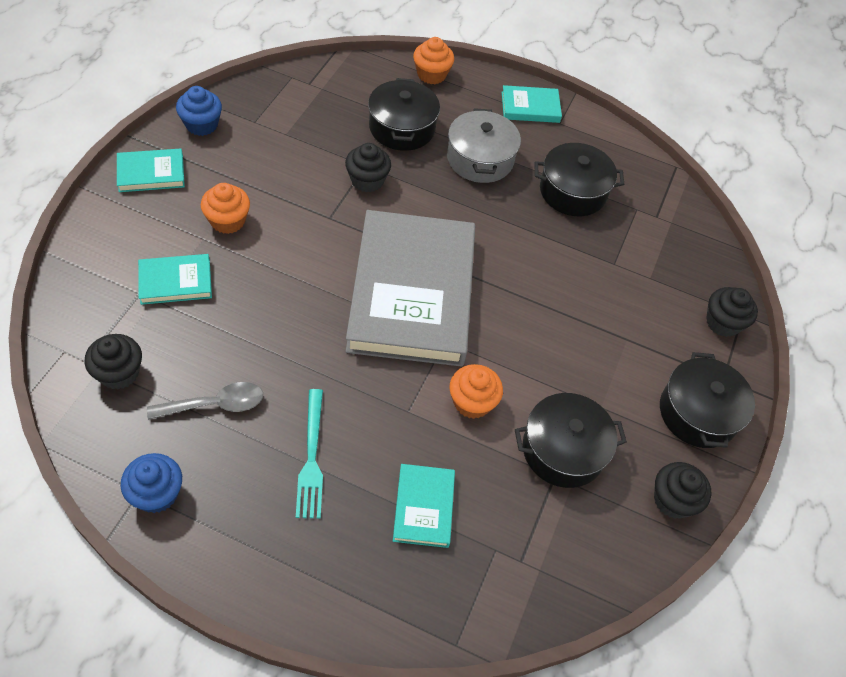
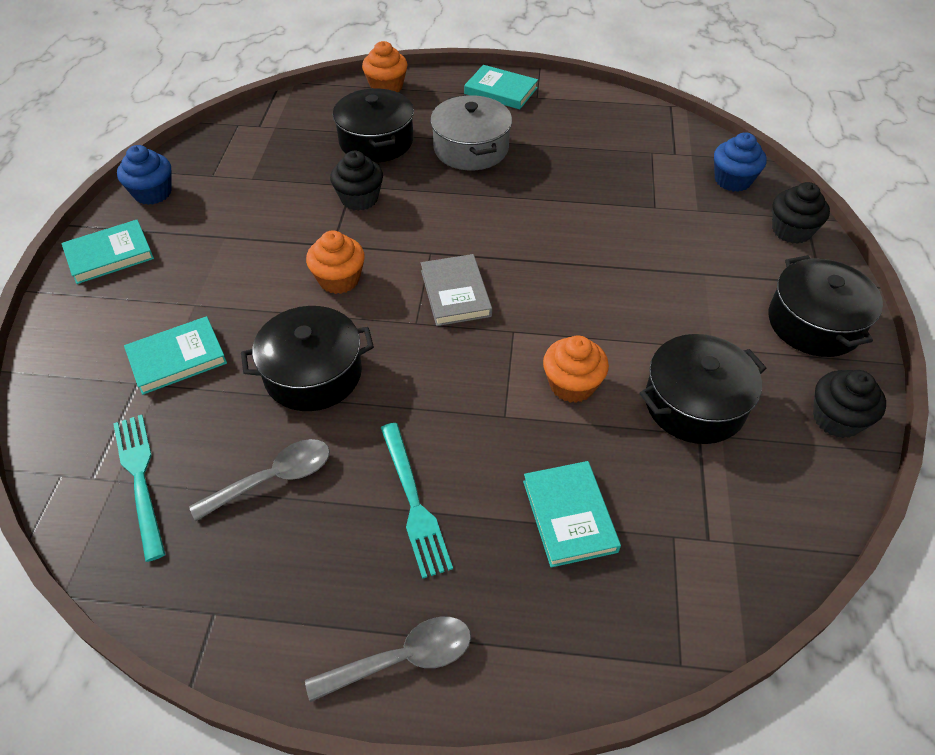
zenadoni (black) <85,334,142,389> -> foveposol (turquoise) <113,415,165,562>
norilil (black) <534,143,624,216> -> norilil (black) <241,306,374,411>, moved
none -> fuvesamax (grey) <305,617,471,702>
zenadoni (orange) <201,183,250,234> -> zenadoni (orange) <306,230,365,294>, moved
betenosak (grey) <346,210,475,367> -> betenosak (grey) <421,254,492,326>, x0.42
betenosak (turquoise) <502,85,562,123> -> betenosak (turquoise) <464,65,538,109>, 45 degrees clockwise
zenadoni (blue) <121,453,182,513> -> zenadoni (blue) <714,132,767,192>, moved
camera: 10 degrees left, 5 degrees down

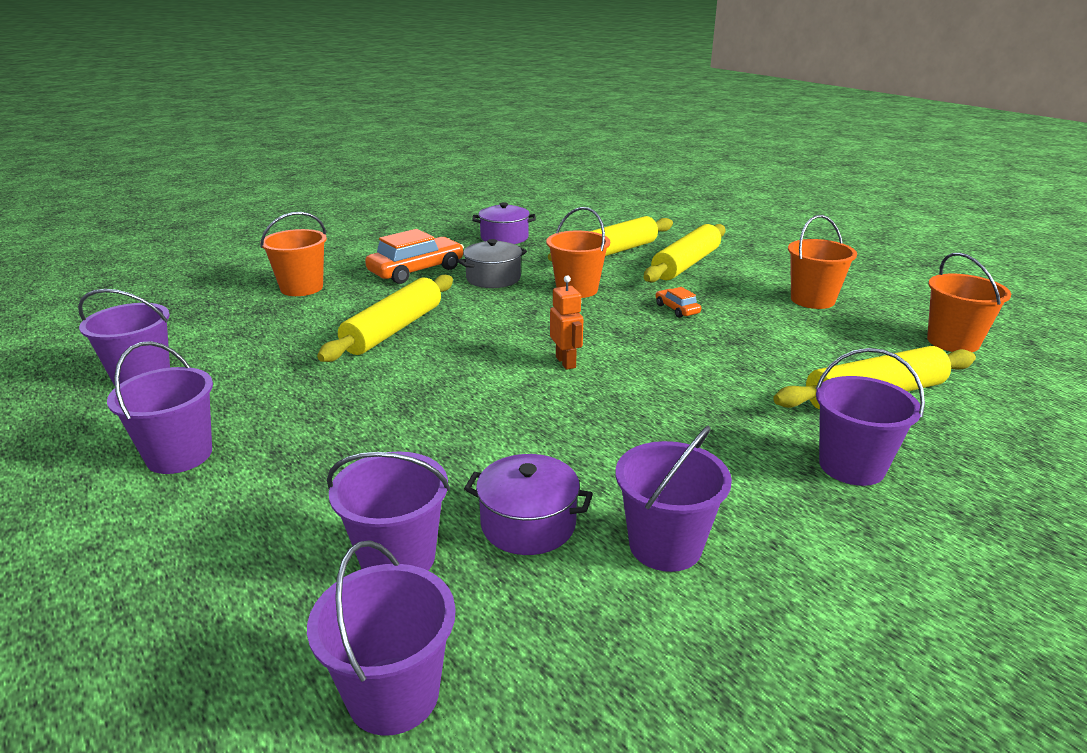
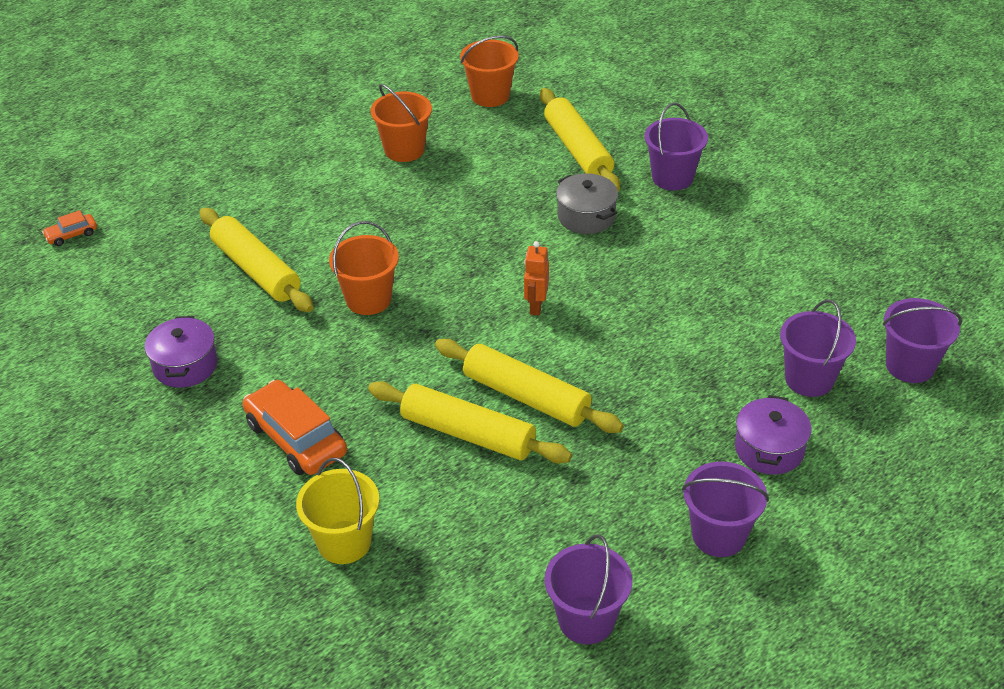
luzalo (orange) <655,287,701,318> -> luzalo (orange) <42,210,97,246>, moved
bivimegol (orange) <260,212,327,296> -> bivimegol (yellow) <296,458,379,564>
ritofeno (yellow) <644,224,726,282> -> ritofeno (yellow) <435,339,624,433>, moved
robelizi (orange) <550,275,583,370> -> robelizi (orange) <524,241,549,315>, 60 degrees counterclockwise
norilil (grey) <458,239,527,288> -> norilil (grey) <556,173,618,234>, moved
norilil (purple) <464,454,593,555> -> norilil (purple) <735,395,811,475>, moved
bivimegol (purple) <616,426,732,572> -> none
camera: 90 degrees left, 15 degrees up

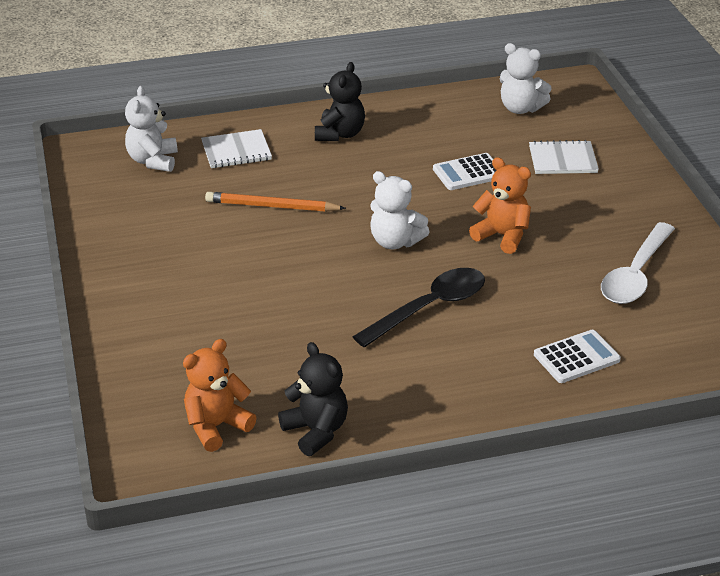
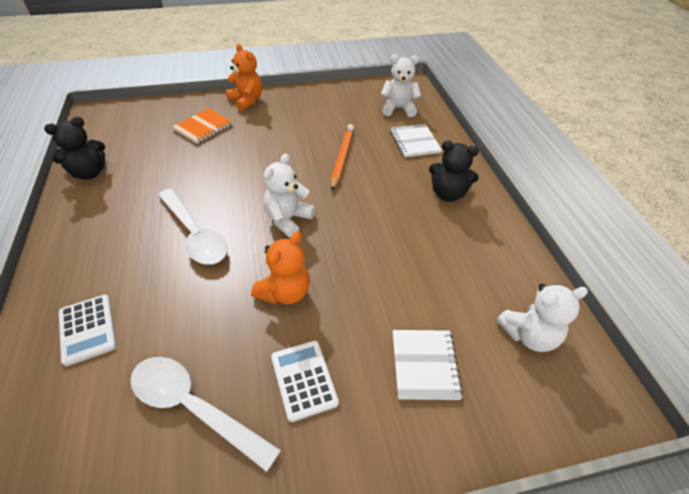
fuvesamax (black) <353,268,485,348> -> fuvesamax (white) <158,189,227,265>
none -> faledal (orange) <172,108,233,144>
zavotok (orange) <183,339,257,452> -> zavotok (orange) <226,44,262,111>, moved
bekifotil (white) <433,153,496,190> -> bekifotil (white) <271,341,339,422>, moved
zavotok (white) <500,43,552,114> -> zavotok (white) <496,284,588,352>, 135 degrees counterclockwise
camera: 90 degrees right, 10 degrees up

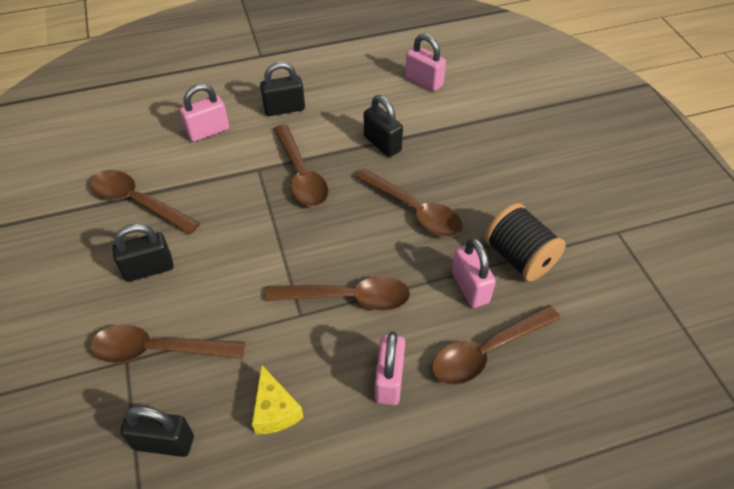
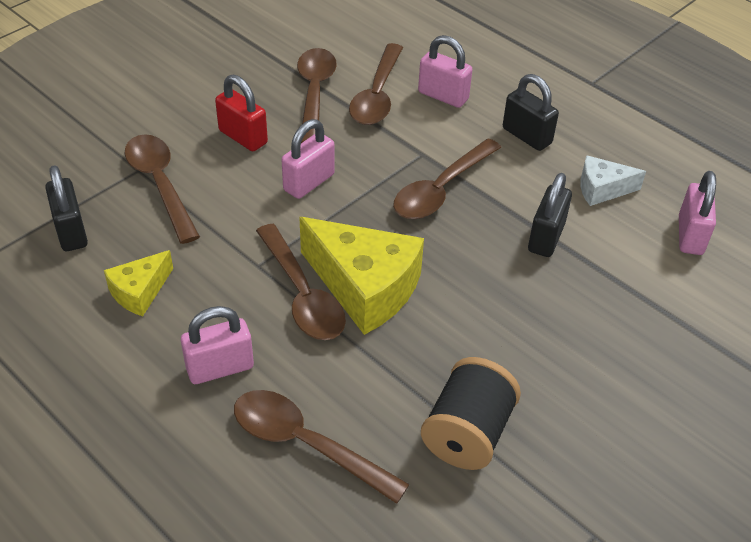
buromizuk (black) <112,224,174,282> -> buromizuk (red) <215,75,268,151>
buromizuk (pink) <452,238,496,308> -> buromizuk (pink) <282,119,335,199>, moved
none -> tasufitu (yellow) <299,217,424,335>
fuvesamax (brown) <354,168,463,237> -> fuvesamax (brown) <349,43,403,125>, moved
none -> tasufitu (white) <580,155,646,206>
camera: 60 degrees right, 5 degrees down

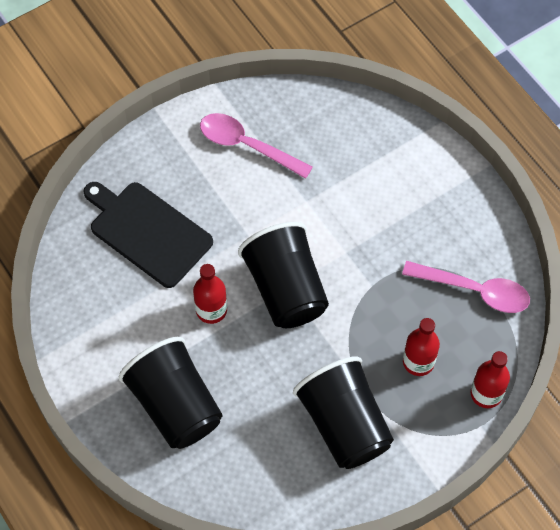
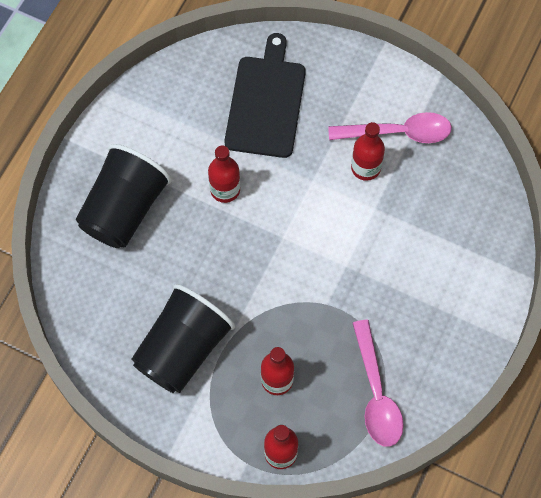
fuvesamax (pink) <200,113,313,179> -> fuvesamax (pink) <328,112,452,143>, 90 degrees clockwise
none -> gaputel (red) <351,122,385,181>
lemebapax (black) <238,222,329,328> -> none
camera: 60 degrees right, 5 degrees up

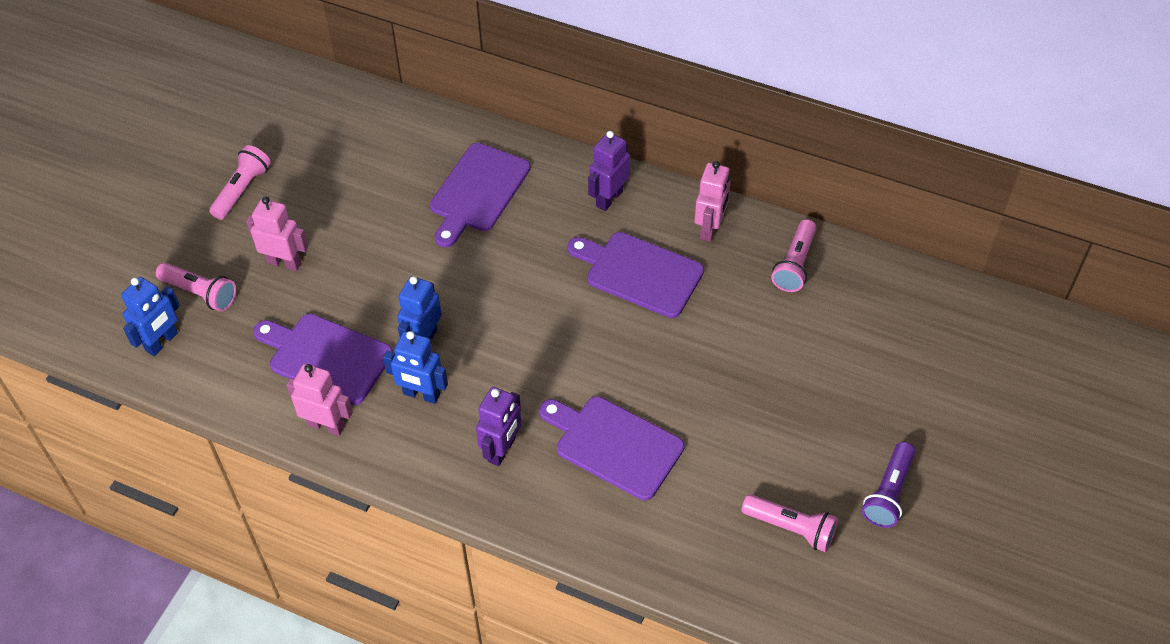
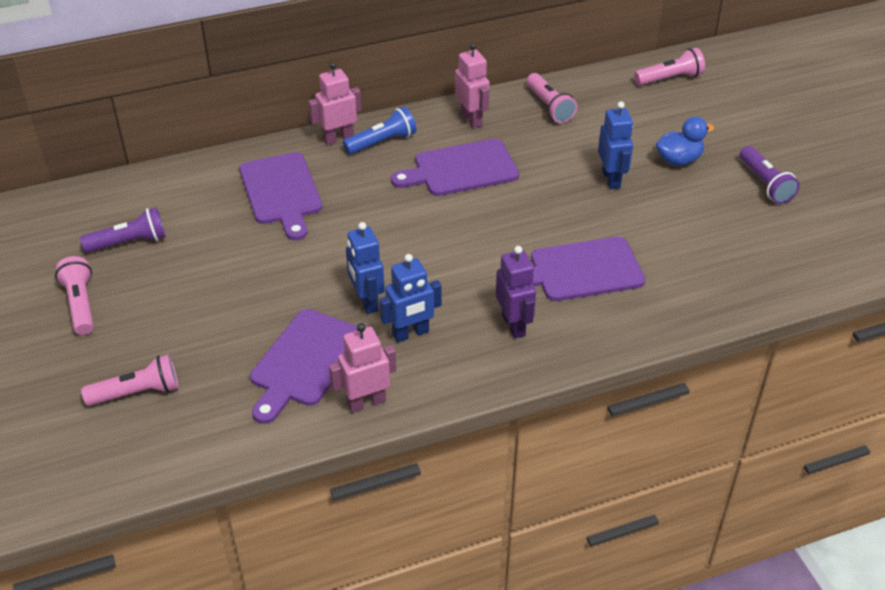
none -> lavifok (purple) <80,207,166,253>
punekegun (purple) <253,314,393,405> -> punekegun (purple) <250,309,357,424>, 45 degrees counterclockwise
robelizi (pink) <246,196,308,271> -> robelizi (pink) <308,62,362,146>, moved
robelizi (purple) <588,131,630,211> -> lavifok (blue) <343,107,417,154>
robelizi (blue) <121,277,180,356> -> robelizi (blue) <598,101,633,189>, moved
lavifok (pink) <742,494,838,552> -> lavifok (pink) <634,48,705,86>, moved
none -> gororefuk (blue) <656,117,714,165>
camera: 45 degrees left, 10 degrees down

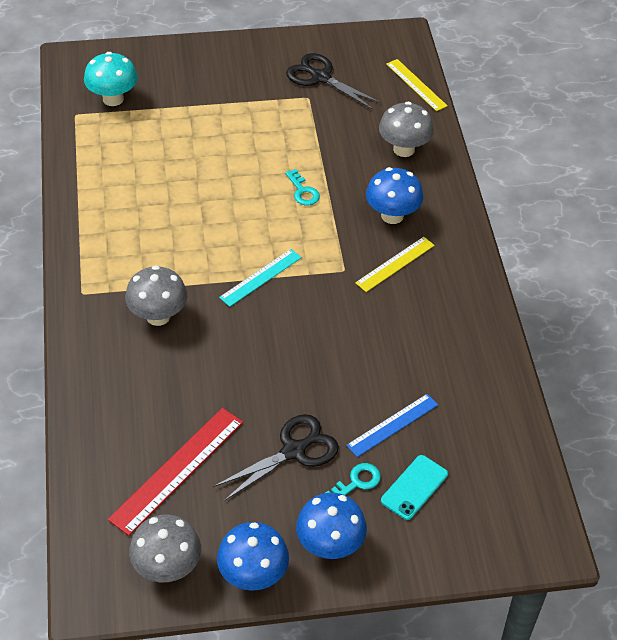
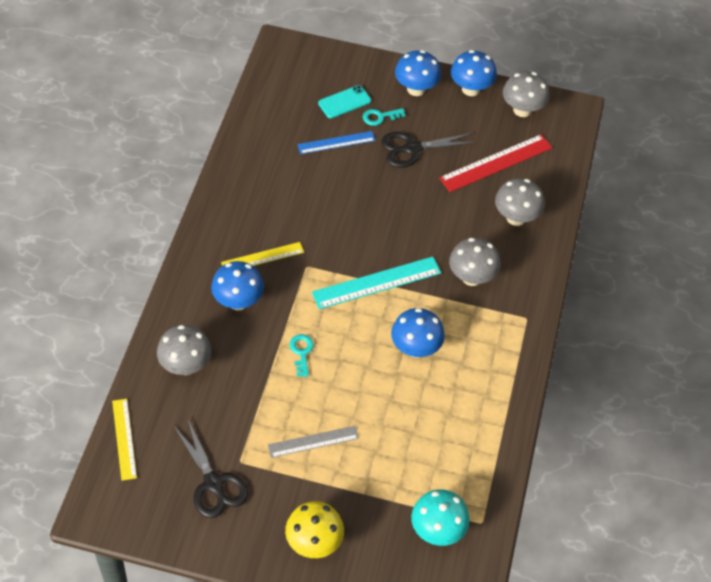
none -> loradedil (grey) <268,426,359,458>
none -> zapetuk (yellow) <285,501,344,558>
loradedil (turquoise) <219,249,302,307> -> loradedil (turquoise) <312,257,441,309>, x1.57
none -> zapetuk (blue) <391,308,445,358>
none -> zapetuk (grey) <495,178,545,226>
camera: 160 degrees left, 5 degrees up

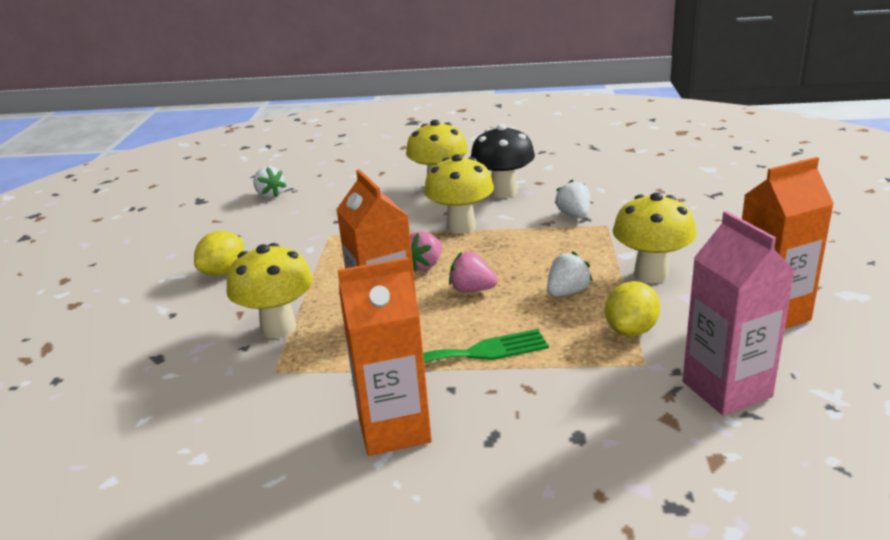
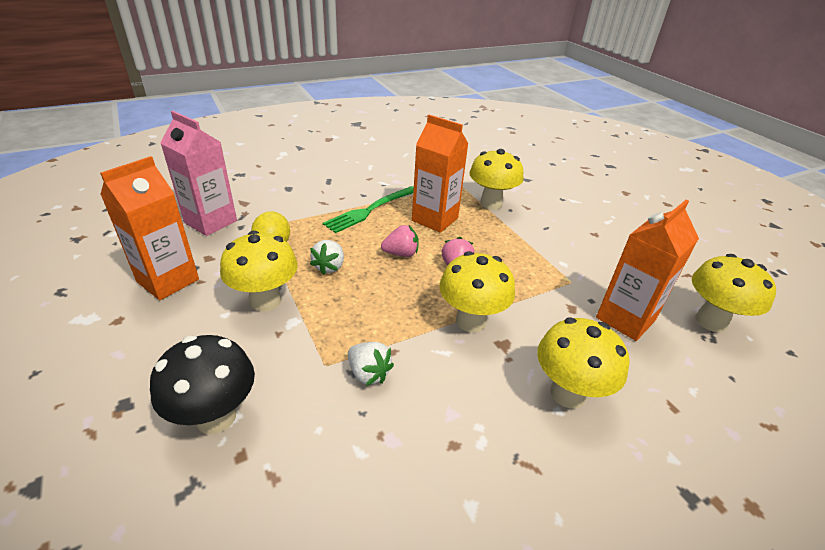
zapetuk (black) <471,124,535,198> -> zapetuk (black) <150,335,255,434>, moved
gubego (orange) <337,257,432,456> -> gubego (orange) <596,200,699,341>, moved
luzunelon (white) <253,166,286,198> -> zapetuk (yellow) <692,254,776,332>
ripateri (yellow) <194,231,244,276> -> none
camera: 145 degrees right, 10 degrees up

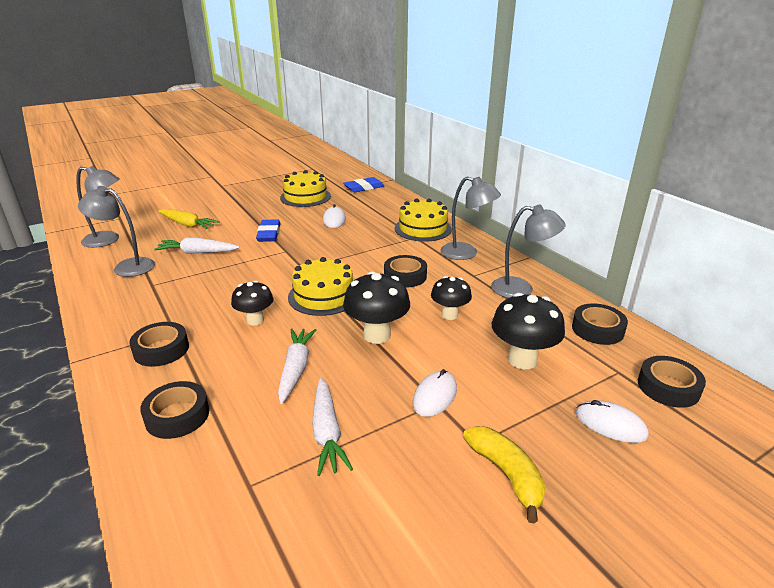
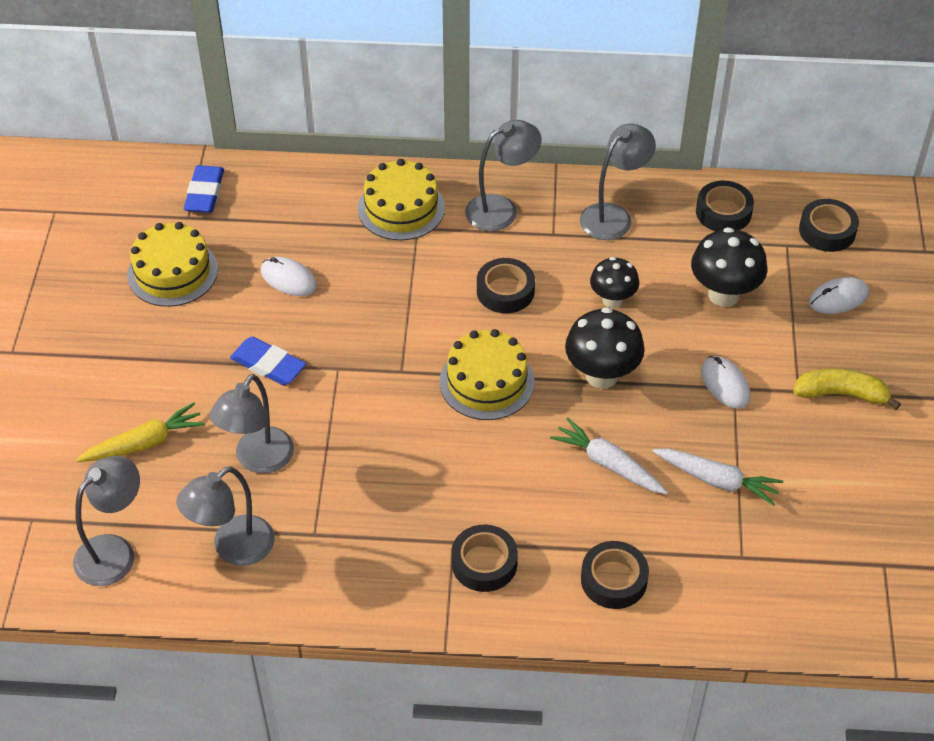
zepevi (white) <154,238,240,254> -> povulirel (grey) <209,374,294,474>
zapetuk (black) <231,281,273,326> -> none
camera: 55 degrees left, 20 degrees up

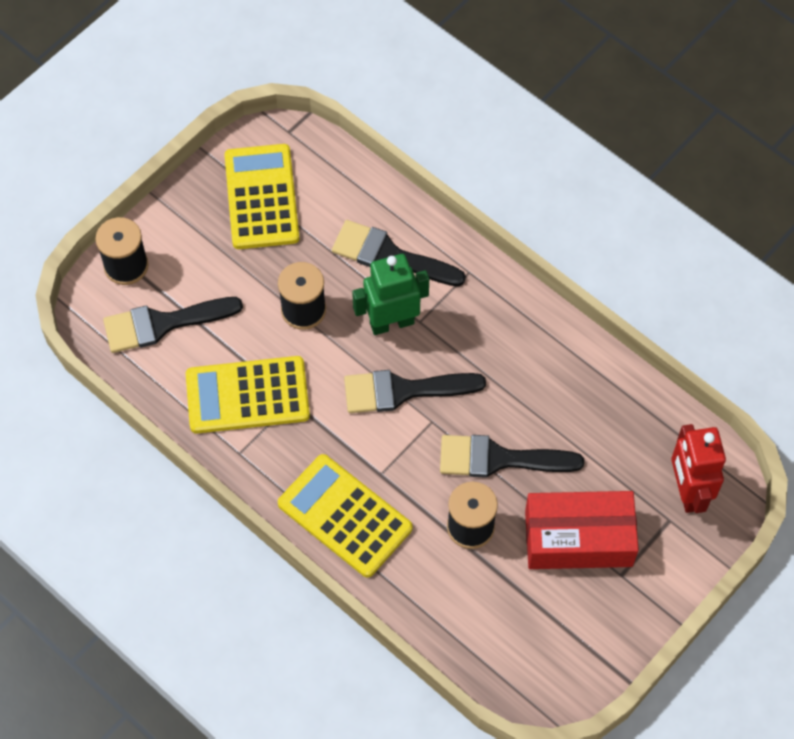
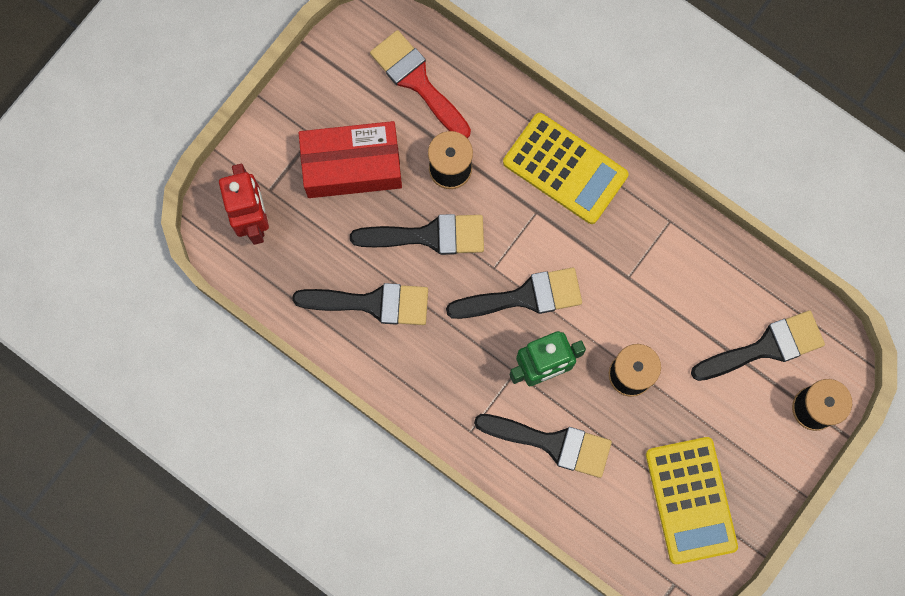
none -> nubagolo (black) <292,283,428,325>
none -> nubagolo (red) <370,30,471,138>
bekifotil (yellow) <186,356,310,434> -> none
camera: 175 degrees right, 15 degrees up

